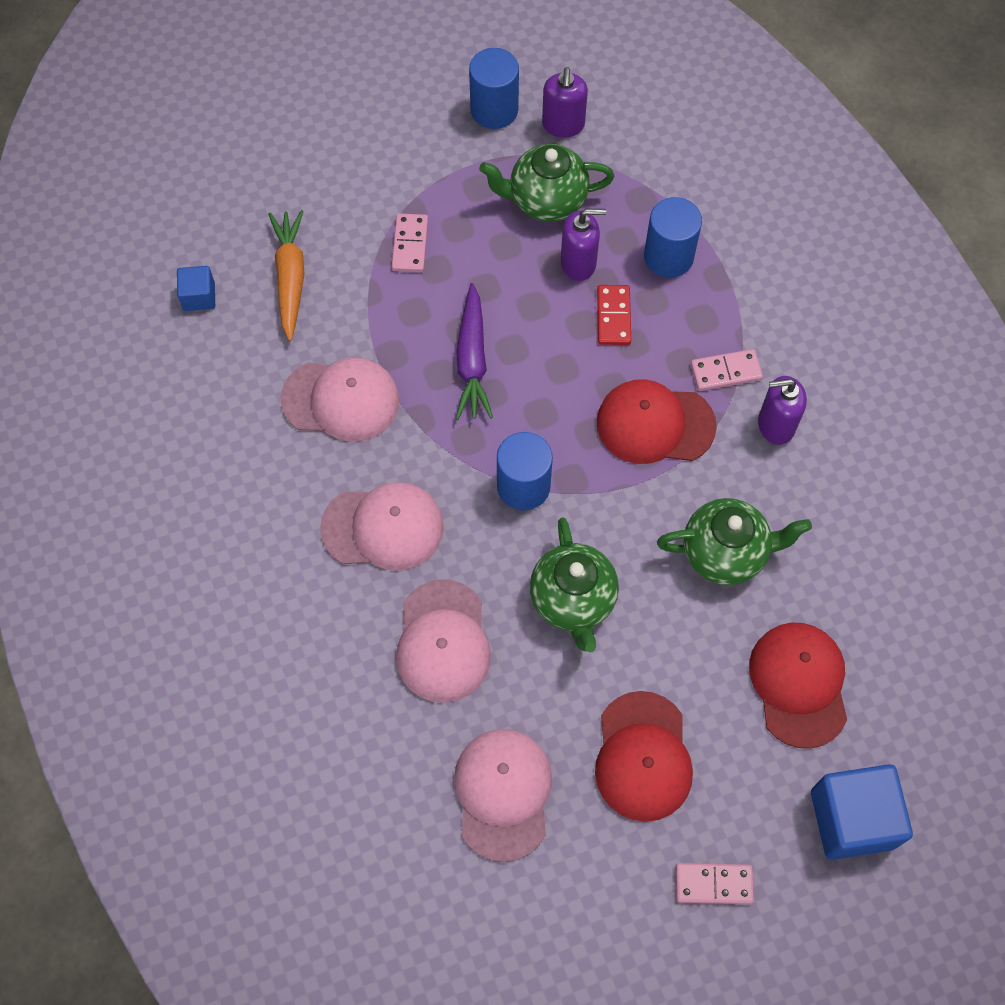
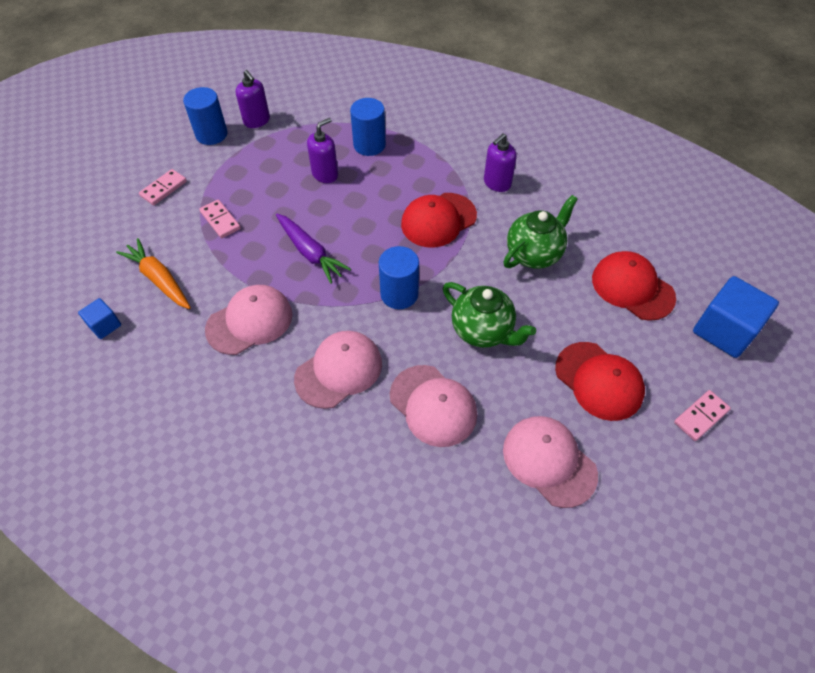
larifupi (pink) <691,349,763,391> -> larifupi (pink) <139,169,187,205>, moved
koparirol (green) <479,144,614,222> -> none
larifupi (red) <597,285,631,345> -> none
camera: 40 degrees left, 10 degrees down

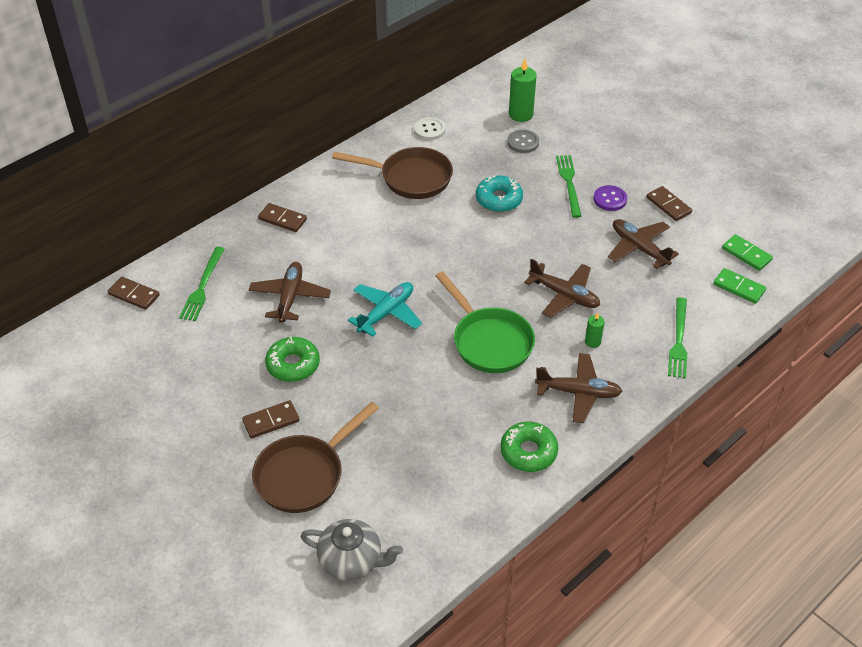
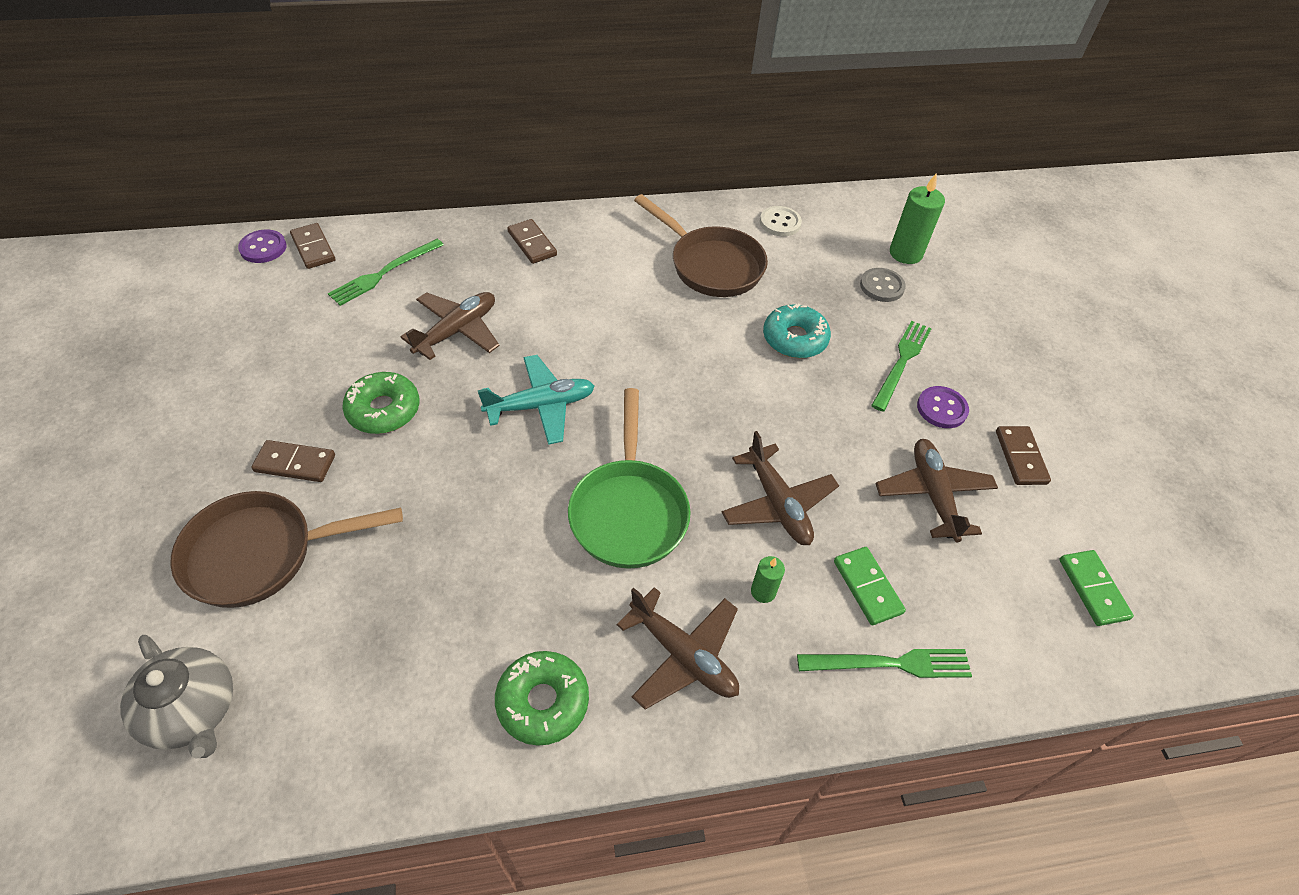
none -> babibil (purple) <238,229,287,263>
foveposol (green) <668,297,687,378> -> foveposol (green) <797,649,972,678>, 135 degrees counterclockwise
larifupi (green) <713,268,766,304> -> larifupi (green) <834,547,906,625>, moved
camera: 30 degrees right, 5 degrees up

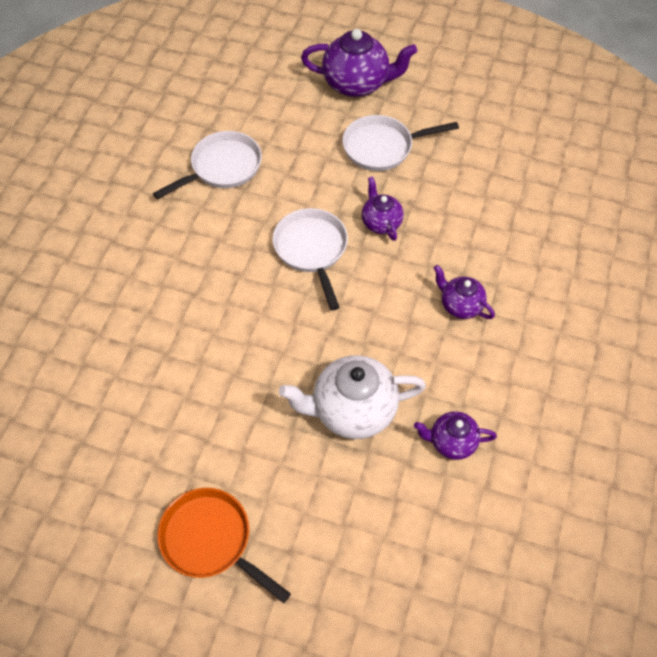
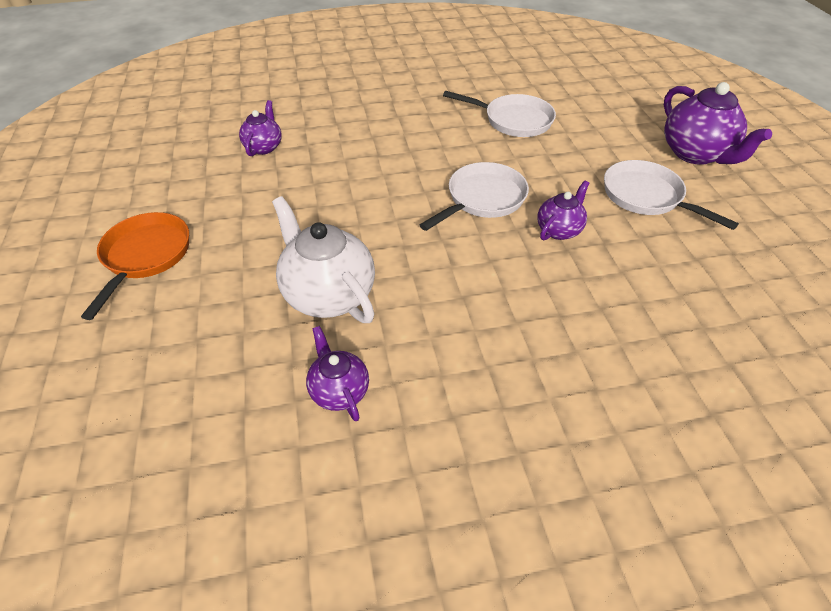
koparirol (purple) <434,265,495,319> -> koparirol (purple) <239,100,282,156>, moved
camera: 60 degrees right, 10 degrees down

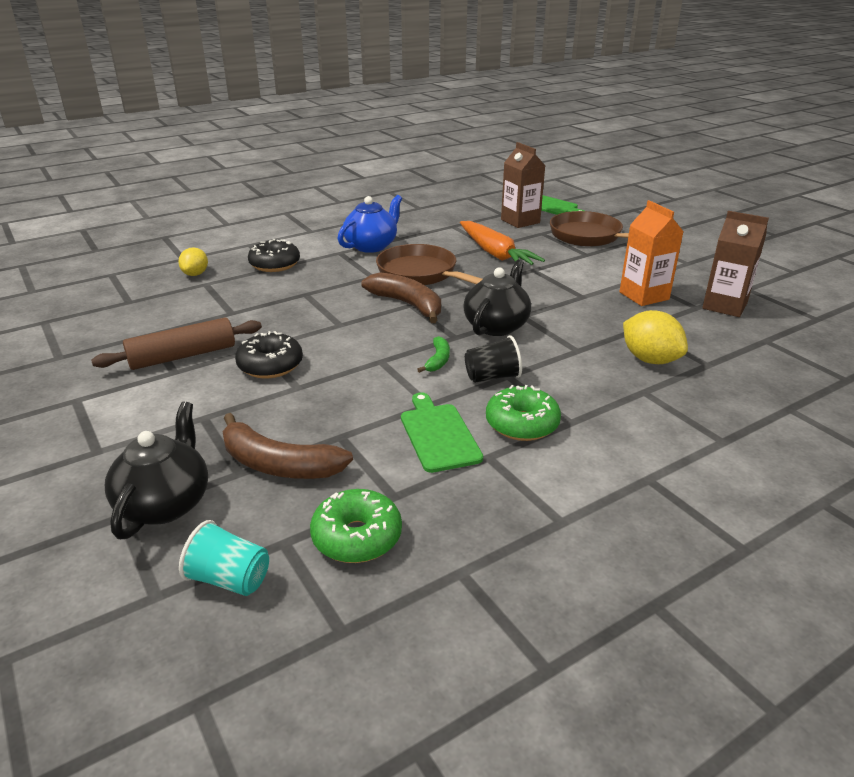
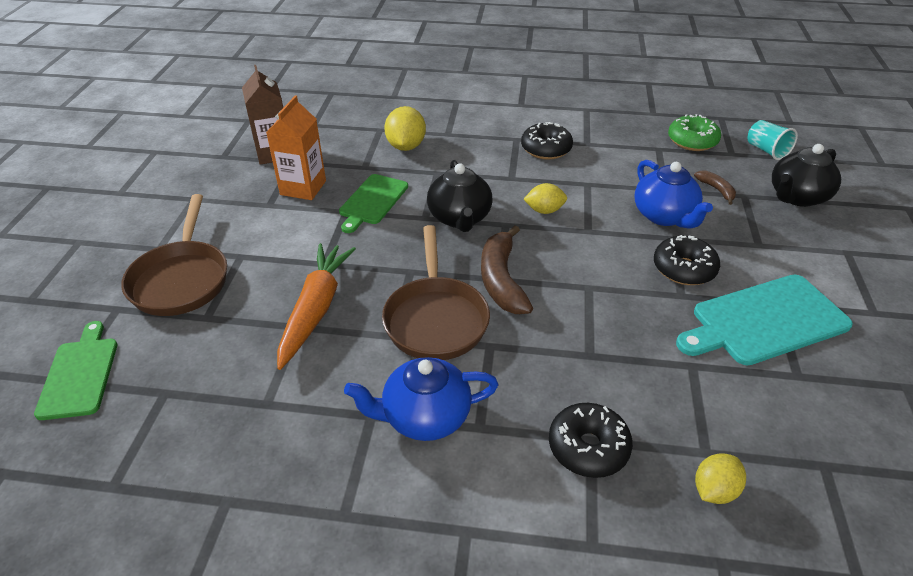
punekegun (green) <401,392,483,473> -> punekegun (green) <339,174,408,233>, moved
koparirol (black) <463,260,531,336> -> koparirol (black) <427,160,493,232>, 75 degrees counterclockwise
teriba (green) <486,385,561,441> -> teriba (black) <521,122,573,160>
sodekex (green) <417,336,450,373> -> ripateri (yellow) <523,183,567,214>
none -> koparirol (blue) <635,160,713,229>
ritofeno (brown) <91,318,262,370> -> punekegun (turquoise) <676,275,853,365>
sodekex (brown) <222,413,353,479> -> sodekex (brown) <694,170,736,205>, x0.52
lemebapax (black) <465,335,522,383> -> none
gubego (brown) <501,142,545,228> -> none
camera: 140 degrees left, 10 degrees up

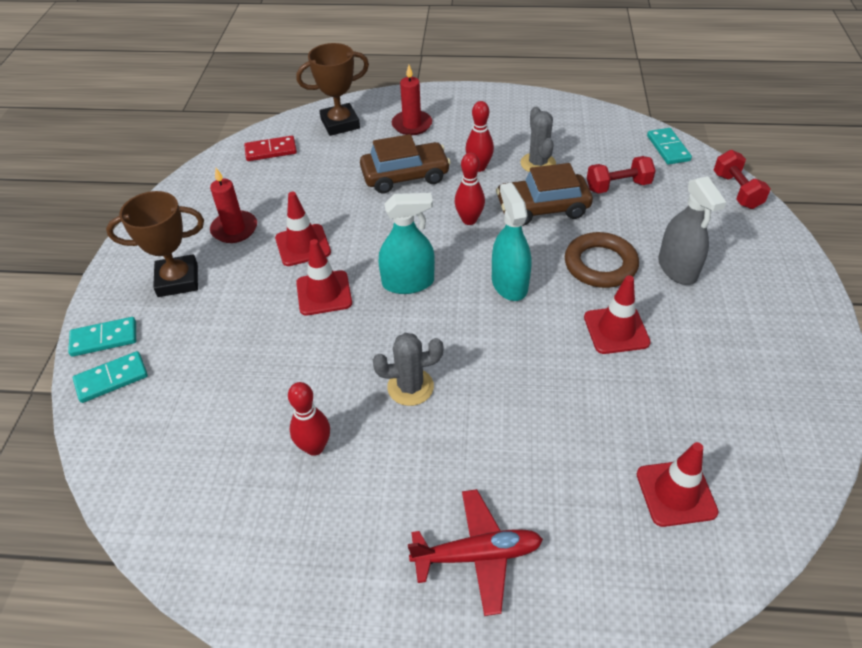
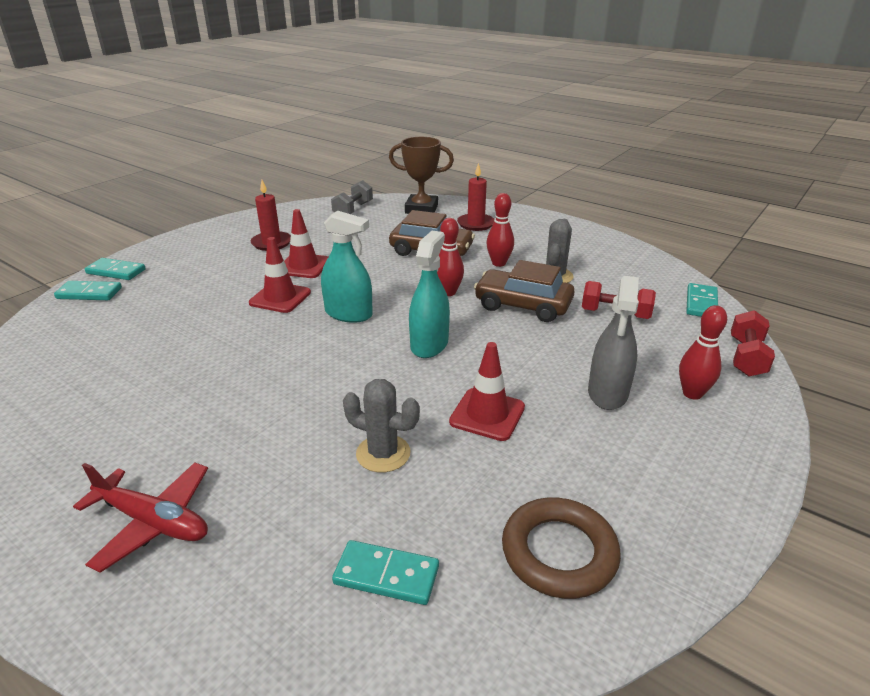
larifupi (red) <244,136,297,161> -> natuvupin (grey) <331,180,373,214>
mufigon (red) <637,442,718,527> -> larifupi (turquoise) <332,540,439,605>
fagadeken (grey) <373,333,444,406> -> fagadeken (grey) <343,379,420,473>, moved
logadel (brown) <565,232,639,288> -> logadel (brown) <502,497,621,599>, moved
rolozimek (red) <288,382,330,456> -> rolozimek (red) <679,305,727,400>, moved
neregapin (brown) <106,191,204,297> -> none
camera: 30 degrees right, 15 degrees down

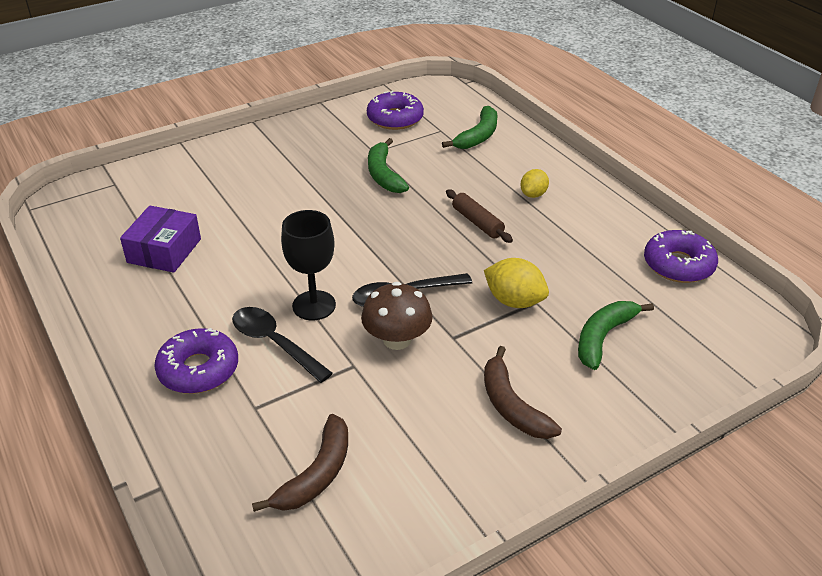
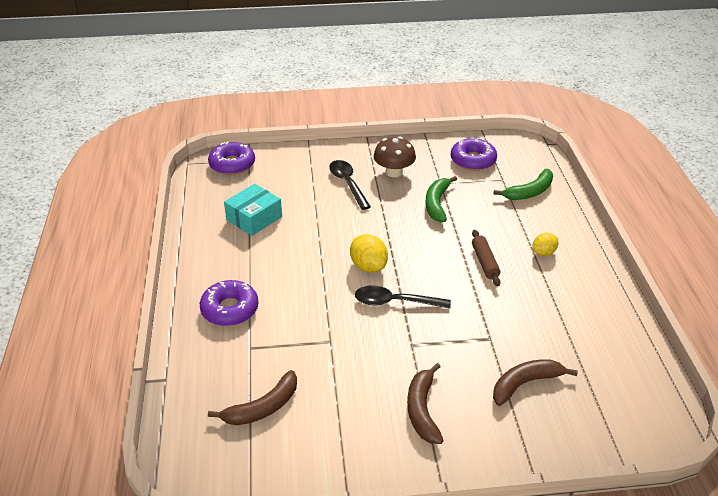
teriba (purple) <644,230,718,283> -> teriba (purple) <208,142,255,175>, moved
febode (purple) <120,206,201,273> -> febode (turquoise) <224,184,282,236>
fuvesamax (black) <232,307,333,383> -> fuvesamax (black) <329,160,371,210>, moved
ripateri (yellow) <484,258,549,308> -> ripateri (yellow) <350,234,388,272>, moved
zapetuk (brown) <361,282,433,350> -> zapetuk (brown) <374,136,416,177>, moved
sodekex (green) <578,301,654,370> -> sodekex (brown) <493,359,578,406>
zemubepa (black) <281,210,336,320> -> none
camera: 25 degrees right, 0 degrees up

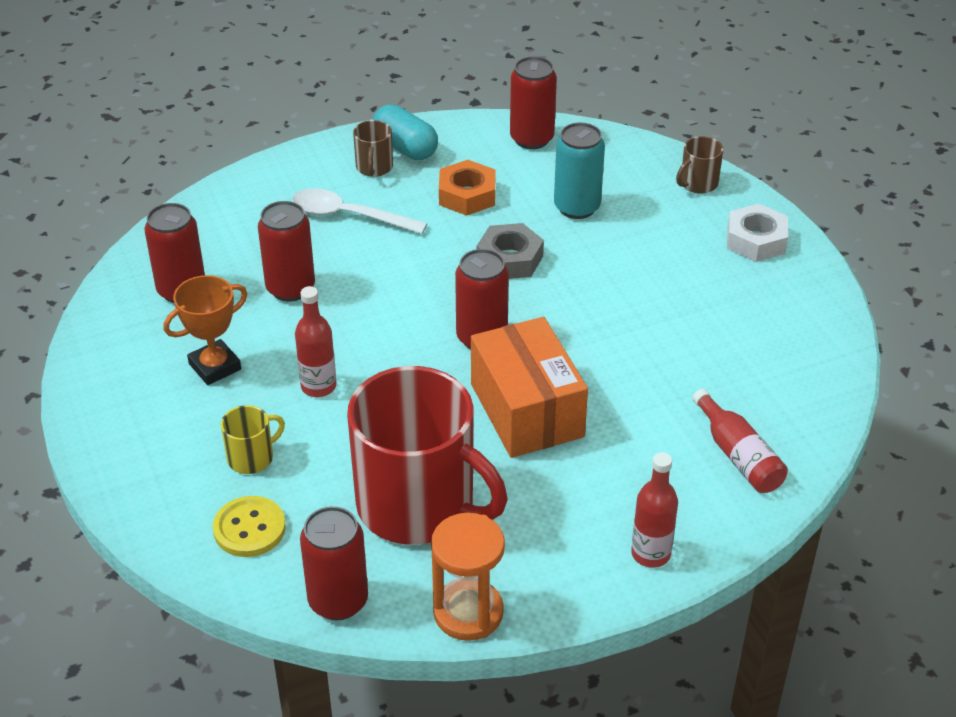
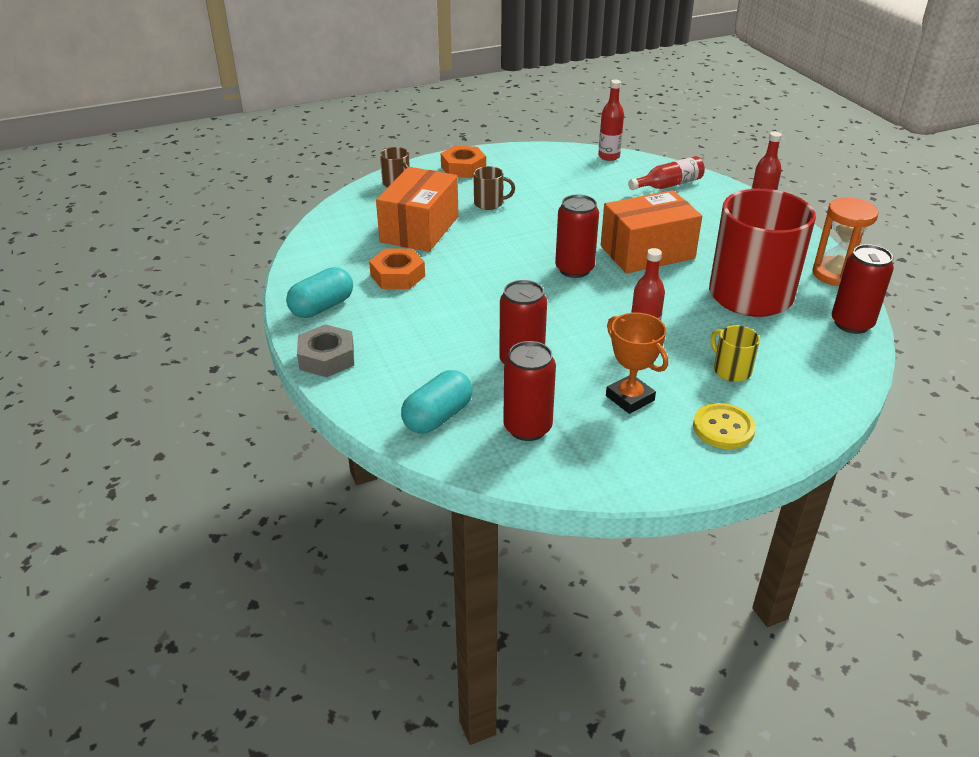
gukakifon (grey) <477,223,544,279> -> gukakifon (grey) <297,324,354,377>, moved
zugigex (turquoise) <554,122,605,219> -> febode (orange) <376,167,458,252>
none -> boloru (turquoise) <401,370,473,434>
gukakifon (white) <727,204,788,262> -> gukakifon (orange) <441,146,486,178>
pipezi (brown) <353,120,393,177> -> pipezi (brown) <473,166,515,210>, moved
none -> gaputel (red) <598,80,624,161>
babibil (yellow) <213,496,286,557> -> babibil (yellow) <693,403,756,449>, moved
fuvesamax (white) <292,188,427,234> -> none
zugigex (red) <510,56,557,149> -> none
camera: 90 degrees left, 5 degrees down

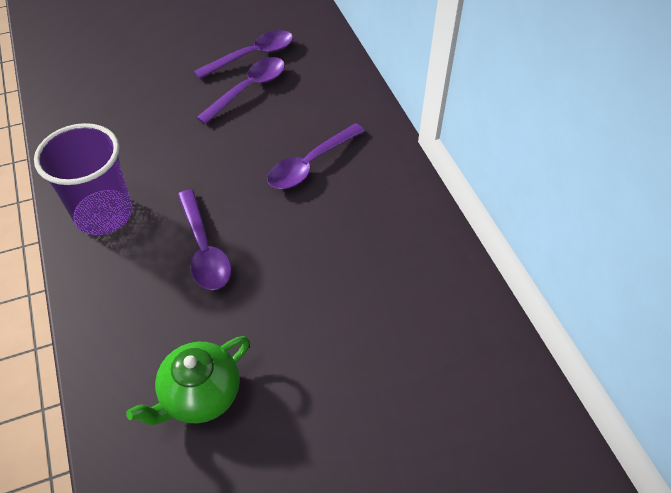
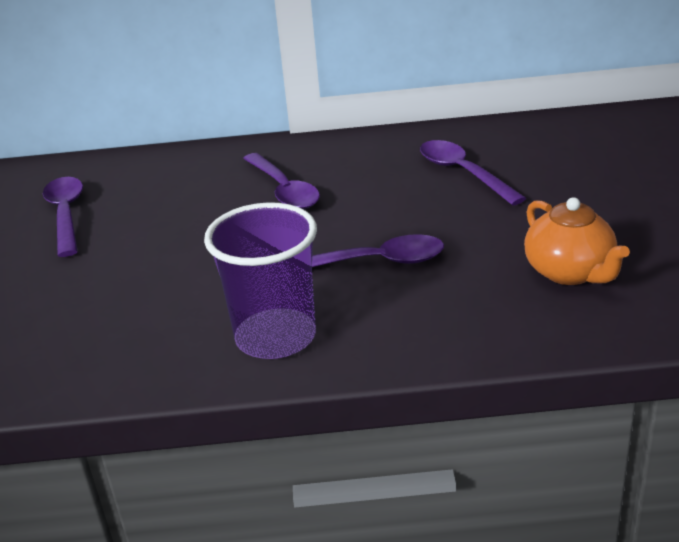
fuvesamax (purple) <196,57,285,125> -> fuvesamax (purple) <420,140,526,205>, moved
koparirol (green) <126,336,250,425> -> koparirol (orange) <524,197,630,285>
camera: 70 degrees left, 20 degrees down

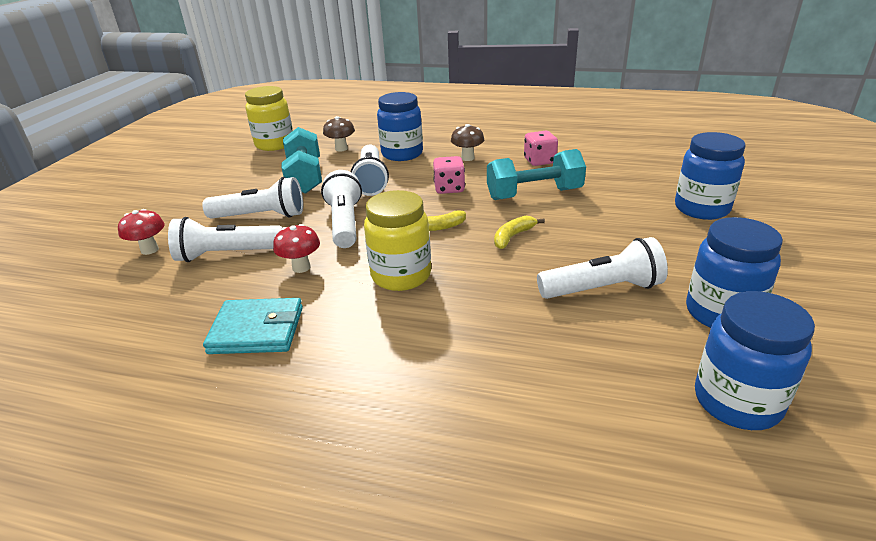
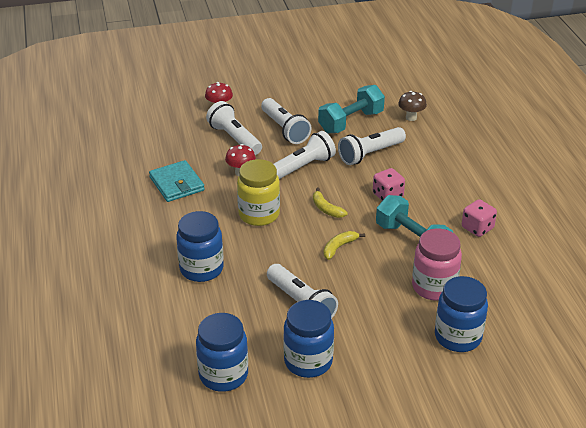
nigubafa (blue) <377,92,423,161> -> nigubafa (blue) <176,211,224,282>, moved
sodekex (yellow) <494,216,545,249> -> sodekex (yellow) <324,231,365,260>, 60 degrees counterclockwise
none -> nigubafa (pink) <412,228,462,301>
nigubafa (yellow) <245,86,293,151> -> none
zapetuk (brown) <451,124,484,161> -> none
camera: 60 degrees right, 5 degrees up

